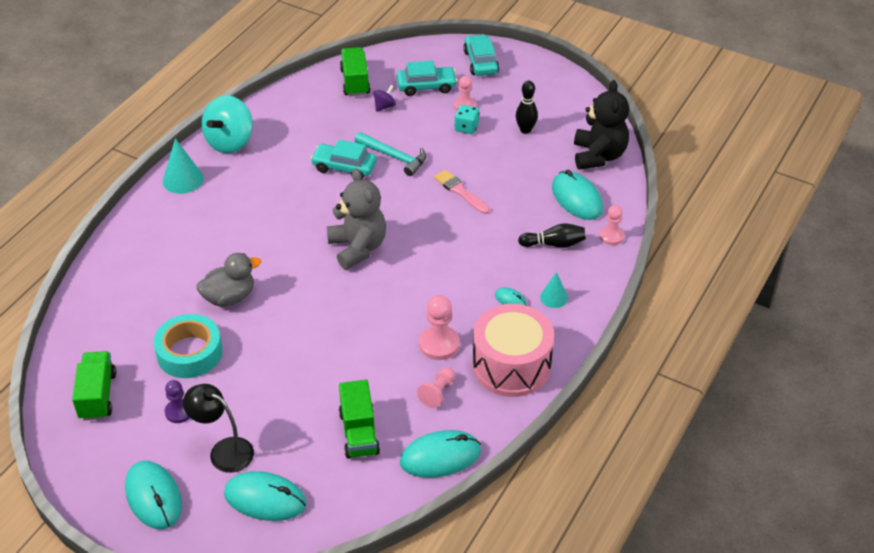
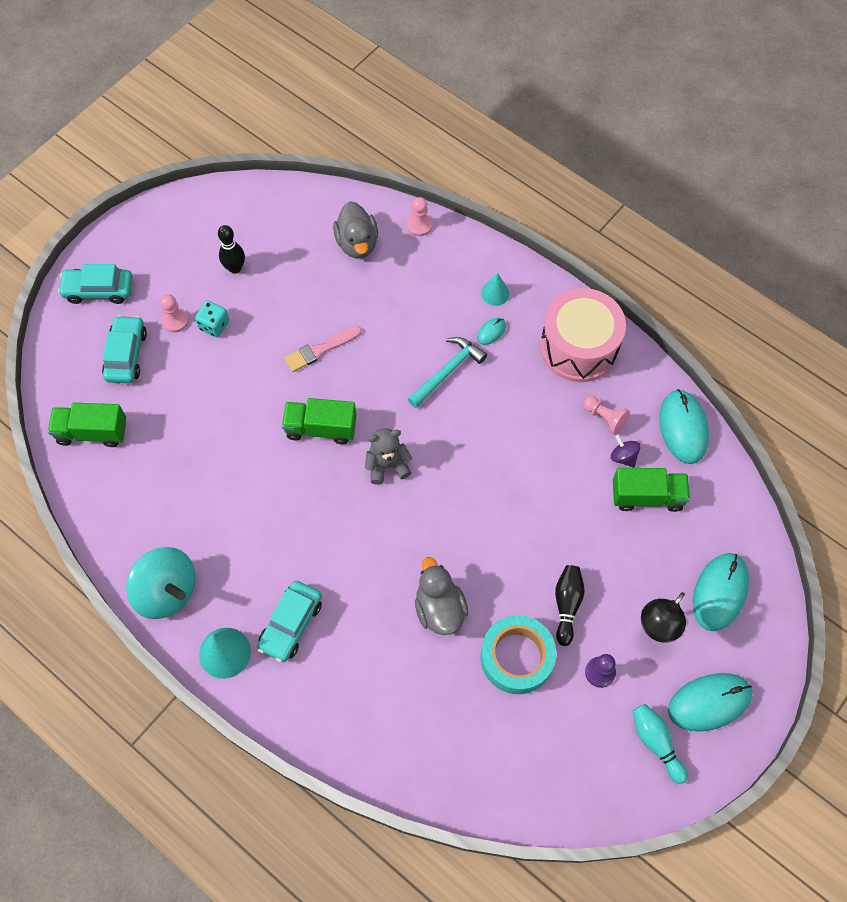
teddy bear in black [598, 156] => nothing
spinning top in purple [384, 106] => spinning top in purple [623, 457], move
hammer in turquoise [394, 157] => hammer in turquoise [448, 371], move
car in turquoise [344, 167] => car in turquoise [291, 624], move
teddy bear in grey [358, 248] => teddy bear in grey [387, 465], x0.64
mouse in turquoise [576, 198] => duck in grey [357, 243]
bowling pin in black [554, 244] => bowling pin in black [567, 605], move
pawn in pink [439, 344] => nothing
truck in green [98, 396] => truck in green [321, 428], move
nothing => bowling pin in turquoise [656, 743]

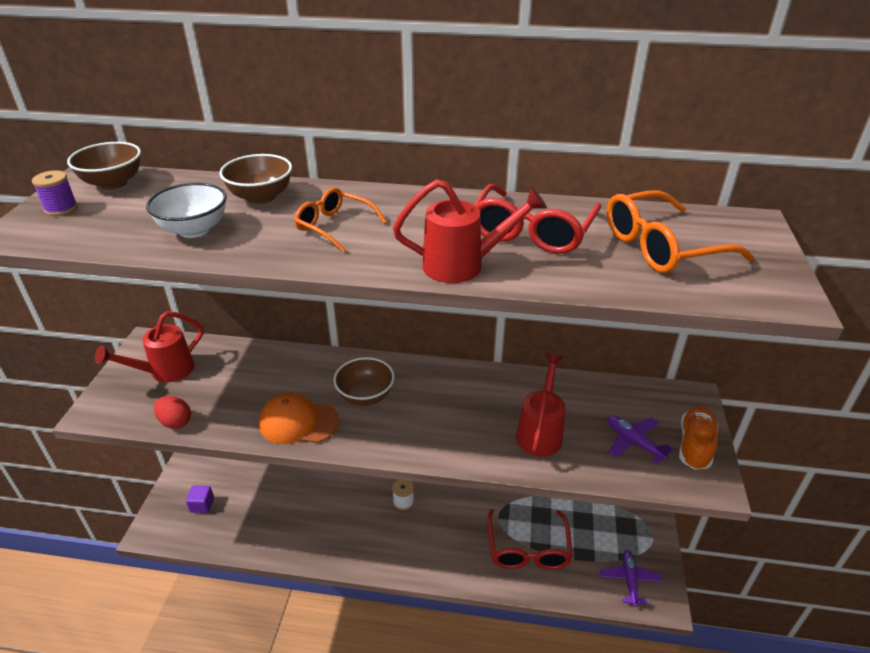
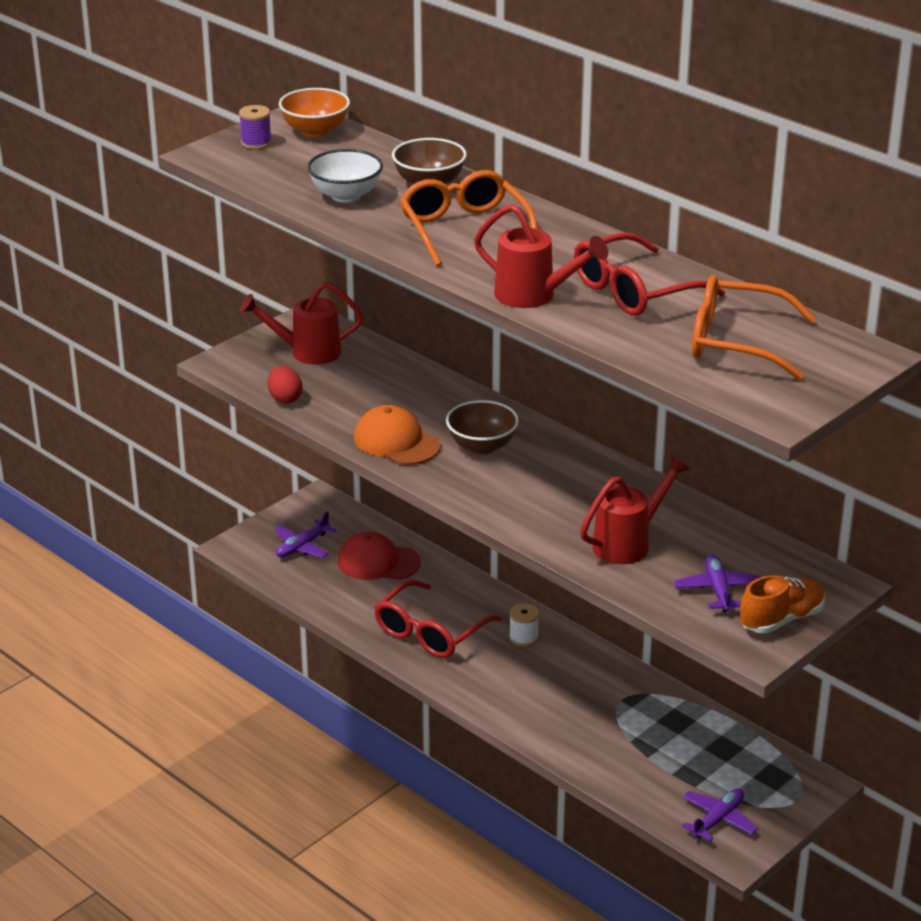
bowl in brown [113, 183] => bowl in orange [315, 131]
glasses in orange [335, 227] => glasses in orange [465, 230], x1.56
cube in purple [202, 505] => plane in purple [302, 546]
glasses in red [528, 548] => glasses in red [431, 631], move
nothing => cap in red [378, 562]

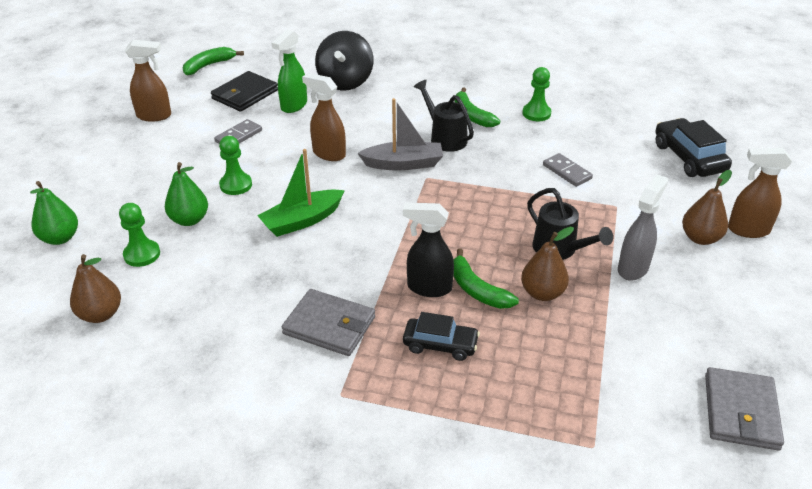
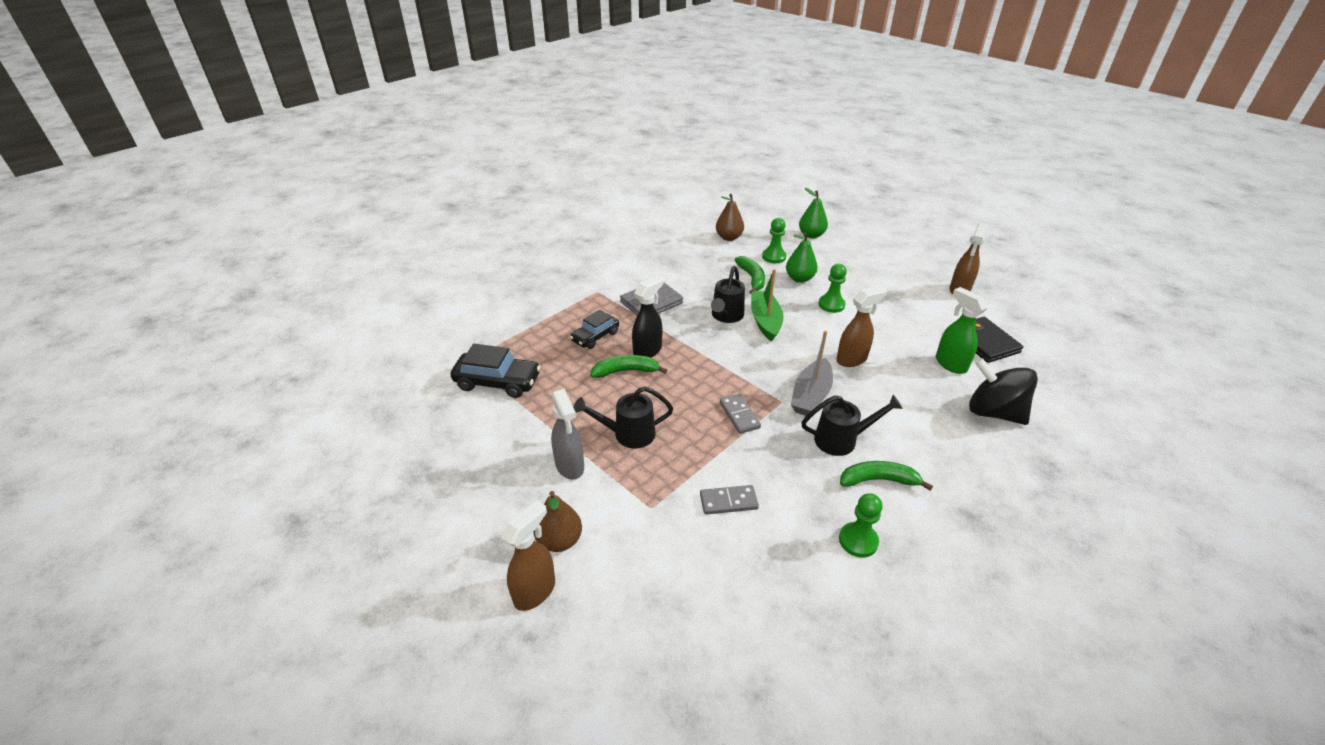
banana in green [209, 65] => banana in green [752, 278], move
car in black [689, 158] => car in black [498, 382], move
domino in grey [238, 136] => domino in grey [739, 415], move
pear in brown [542, 293] => nothing
wallet in grey [741, 412] => nothing
nothing => watering can in black [726, 316]

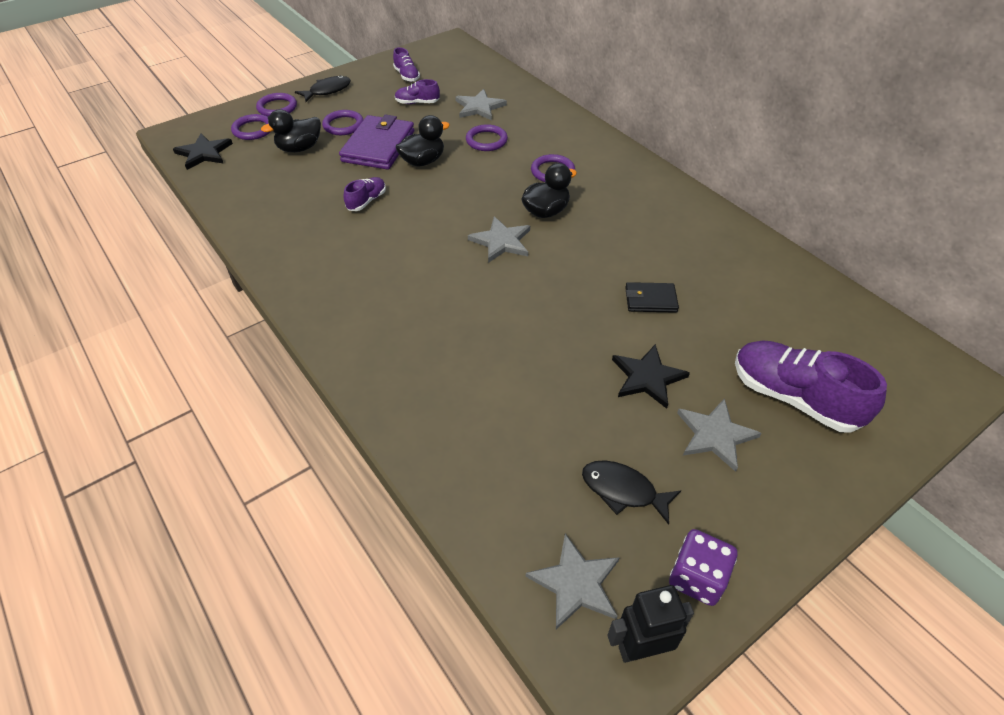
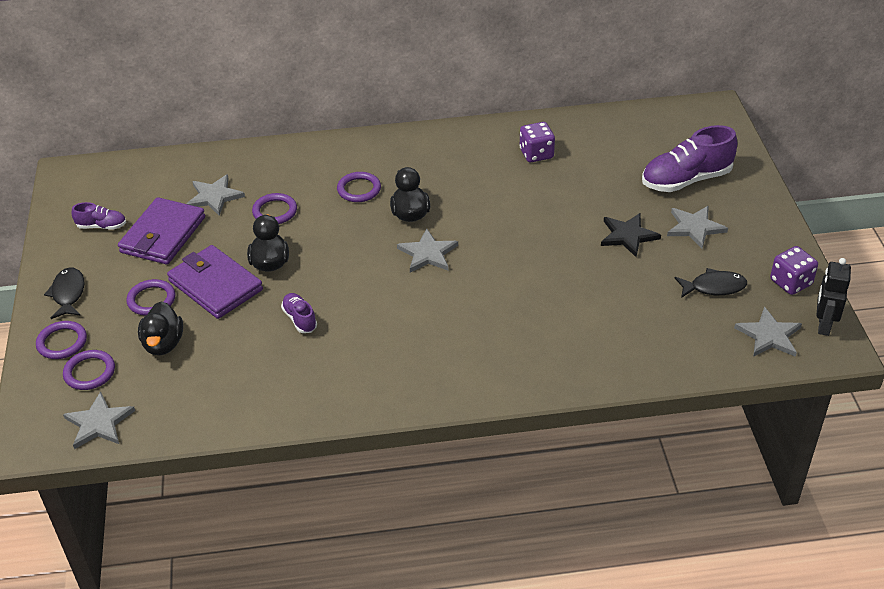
shoe in purple [417, 103] => wallet in purple [163, 235]
star in black [204, 153] => star in grey [99, 423]
wallet in black [650, 300] => nothing
fish in black [623, 491] => fish in black [714, 287], 150 degrees counterclockwise
nothing => dice in purple [536, 154]

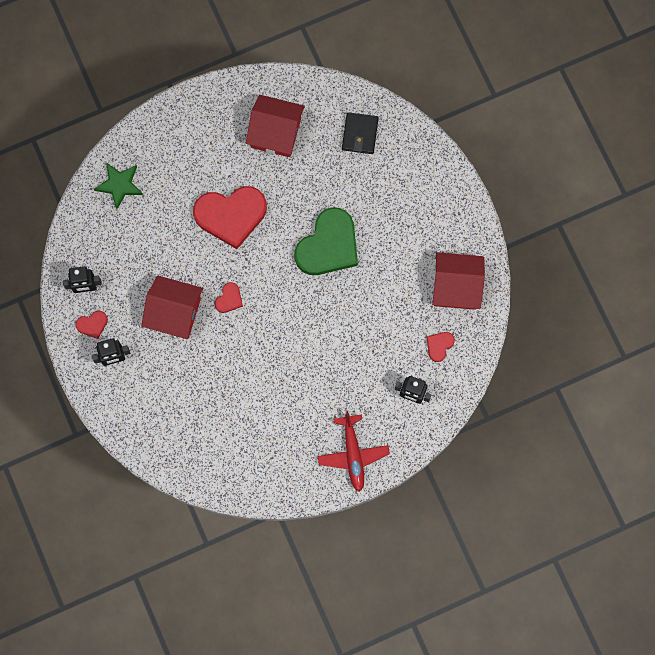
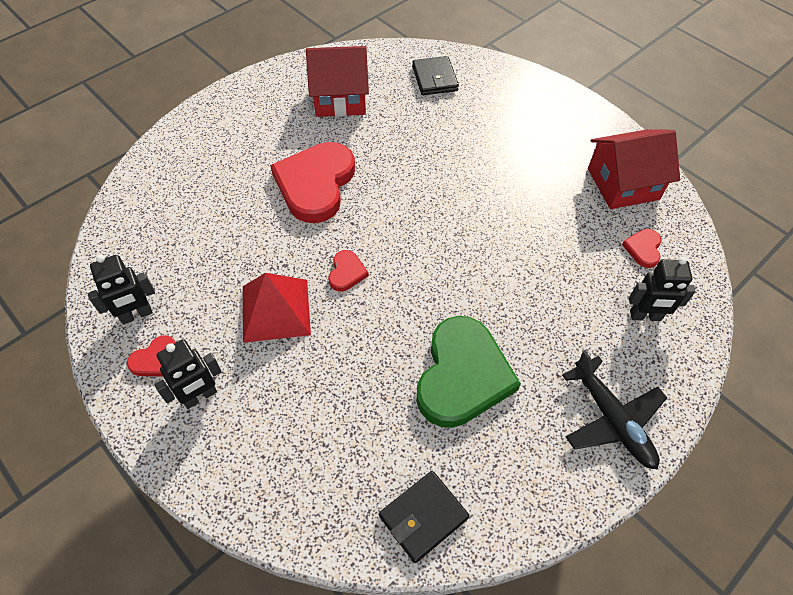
star in green [119, 185] => nothing
heart in red [231, 215] => heart in red [315, 184], 135 degrees clockwise
heart in green [328, 245] => heart in green [462, 375], move
house in red [174, 313] => pyramid in red [275, 310]
plane in red [353, 454] => plane in black [612, 419]
nothing => wallet in black [423, 517]

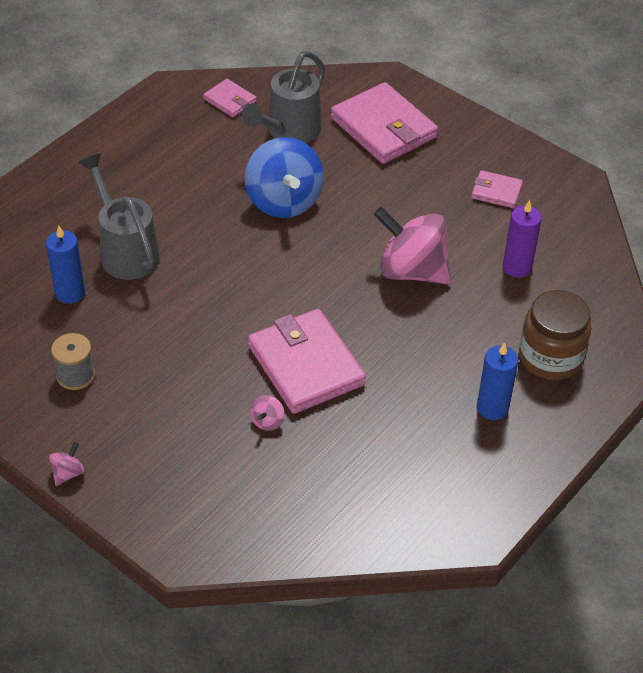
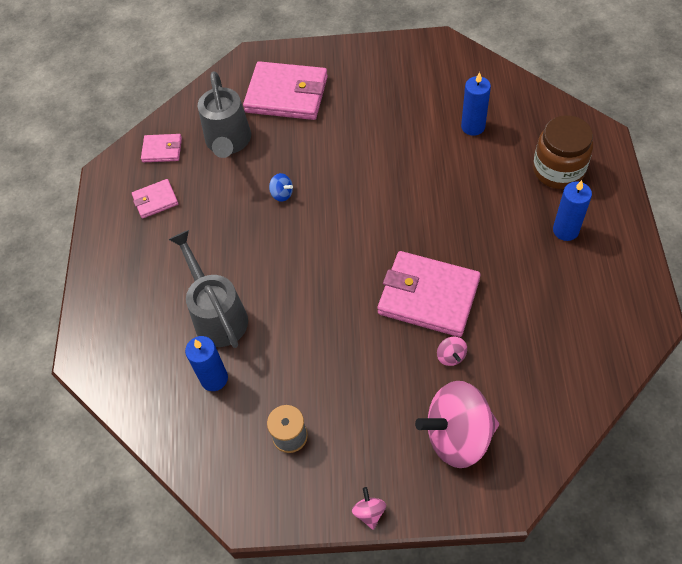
spinning top in blue [283, 201] => spinning top in blue [282, 194], x0.40
watering can in grey [126, 251] => watering can in grey [217, 315], 45 degrees clockwise
wallet in pink [496, 192] => wallet in pink [155, 200], move
candle in purple [517, 267] => candle in blue [473, 127]
spinning top in pink [411, 271] => spinning top in pink [457, 436], move

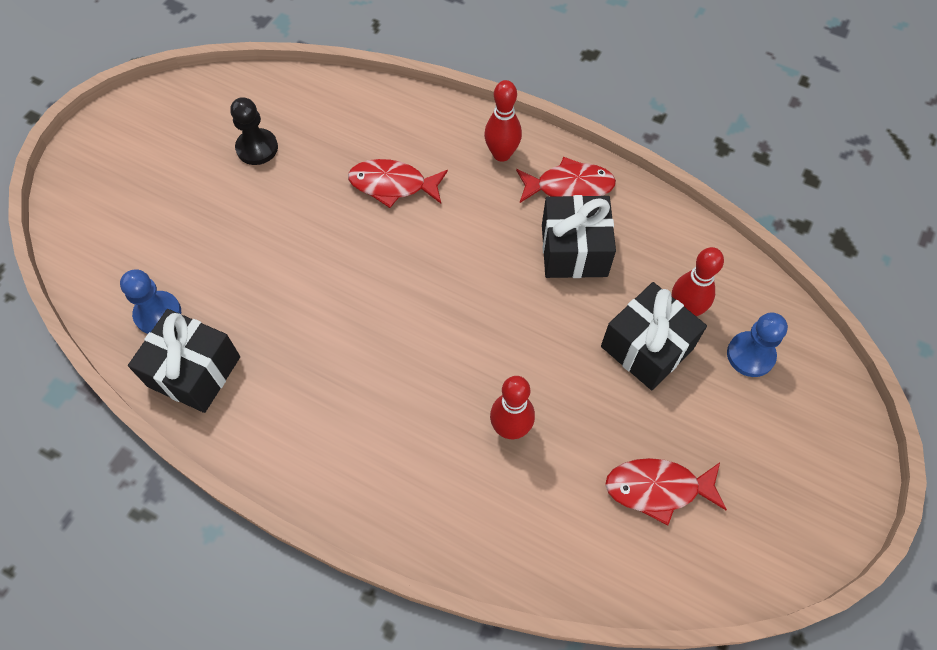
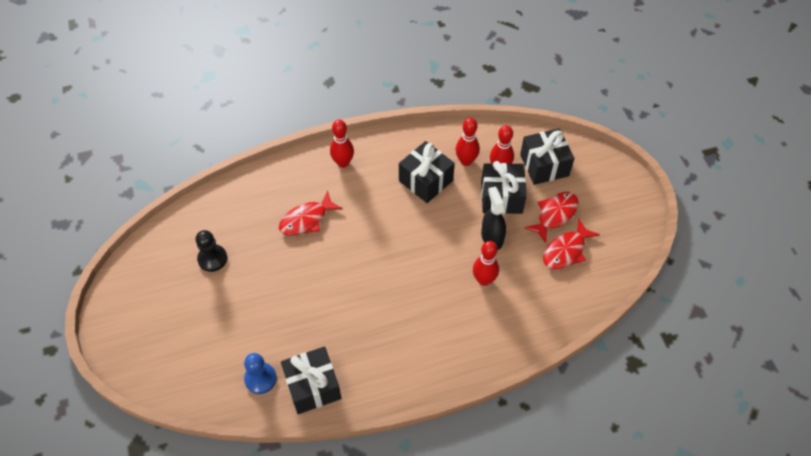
fish in red [569, 186] => fish in red [554, 215], move
pawn in blue [750, 355] => gift in black [544, 165]
nothing => bowling pin in red [466, 161]
nothing => spray bottle in black [492, 237]

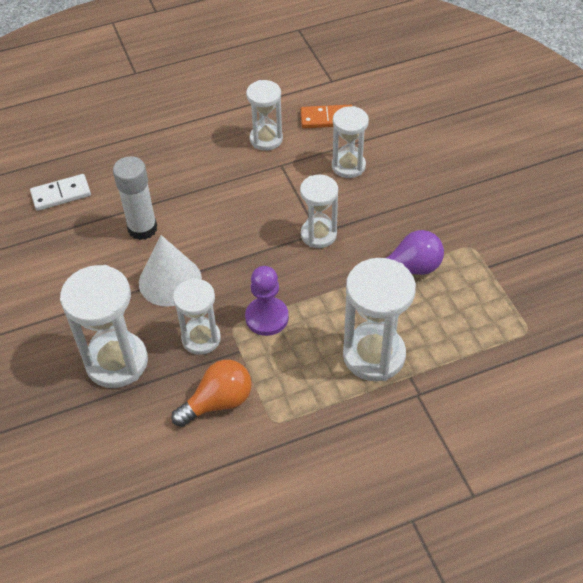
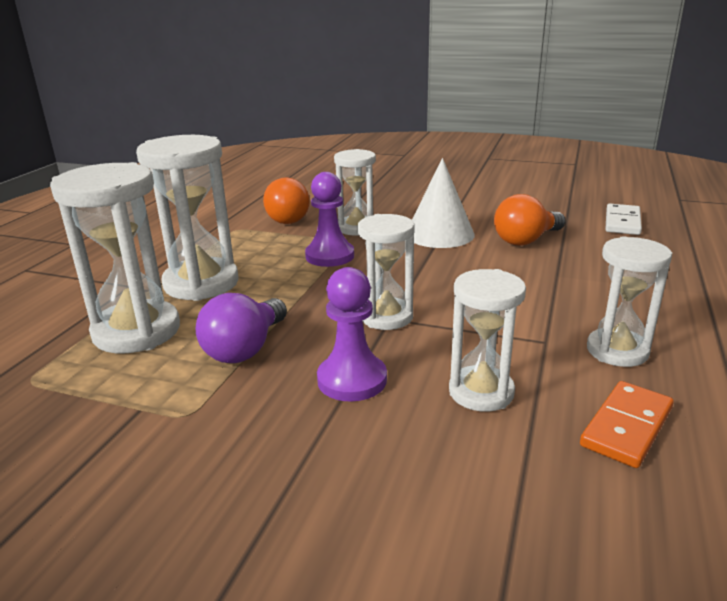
glue stick in white [142, 229] => light bulb in orange [526, 240]
hourglass in white [117, 362] => hourglass in white [136, 331], move
nothing => pawn in purple [352, 380]

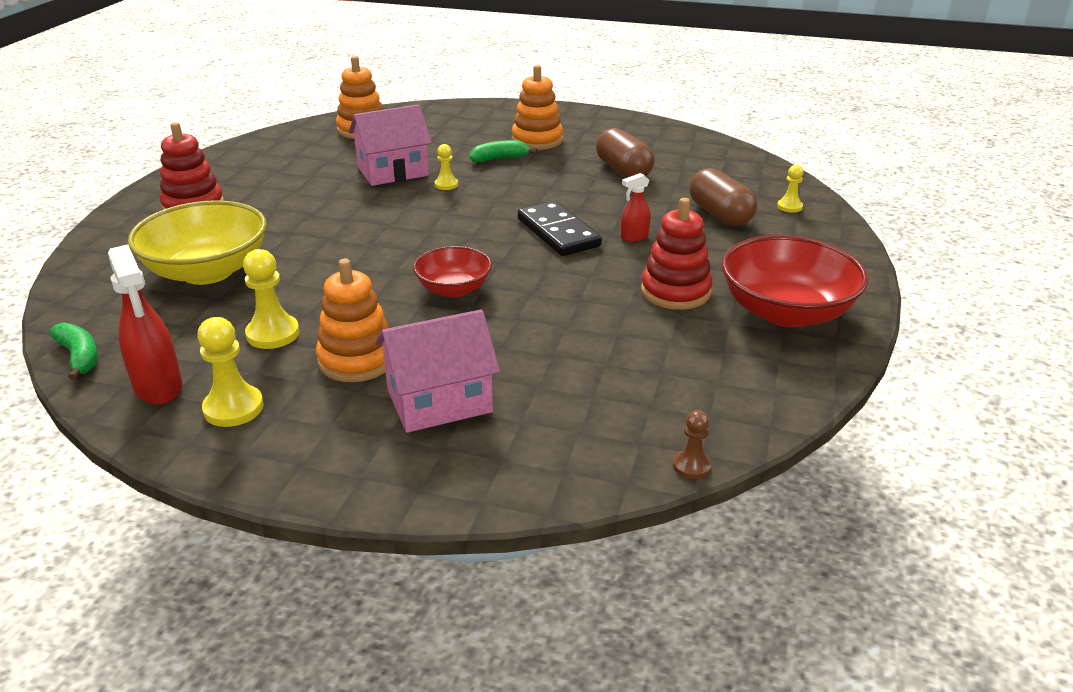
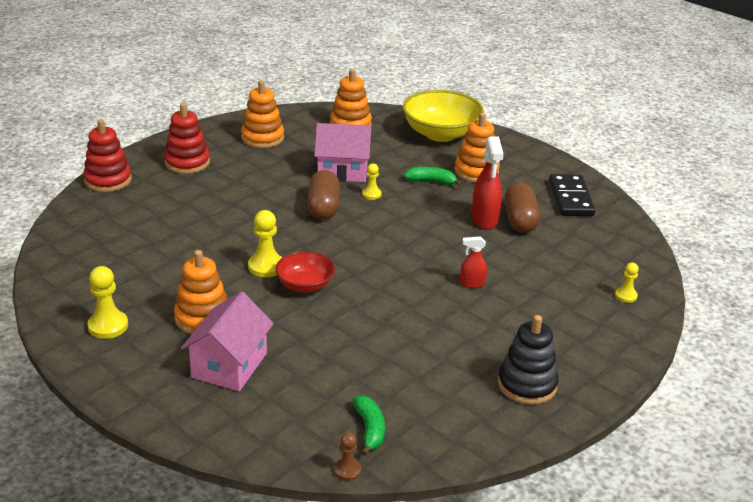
capsule in brown [720, 214] => capsule in brown [323, 207], move
stacking toy in red [675, 292] => stacking toy in red [108, 180], move
bowl in yellow [207, 271] => bowl in yellow [441, 134], move
domino in black [558, 232] => domino in black [571, 198], move
bowl in red [786, 312] => stacking toy in black [527, 385]
spray bottle in red [159, 387] => spray bottle in red [485, 220], move
pawn in yellow [273, 334] => pawn in yellow [266, 266], move
house in pink [439, 400] => house in pink [229, 365], 75 degrees counterclockwise
banana in green [79, 357] => banana in green [370, 429], move
nothing => stacking toy in orange [262, 138]

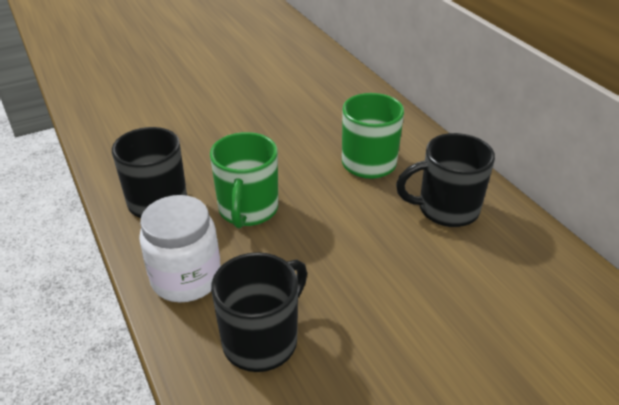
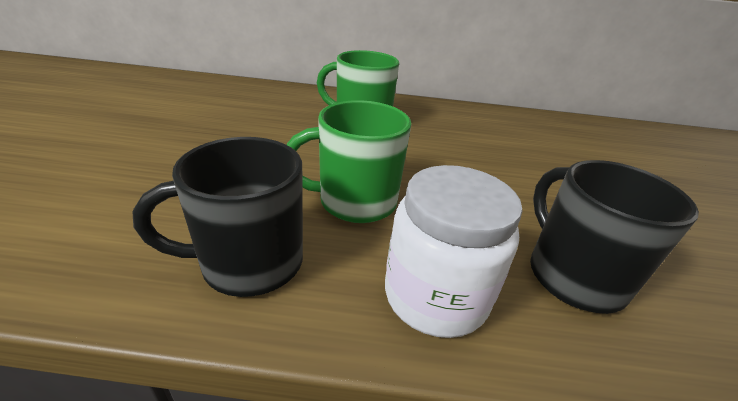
mug in green [248, 210] => mug in green [355, 202], 135 degrees clockwise
mug in black [446, 209] => nothing

